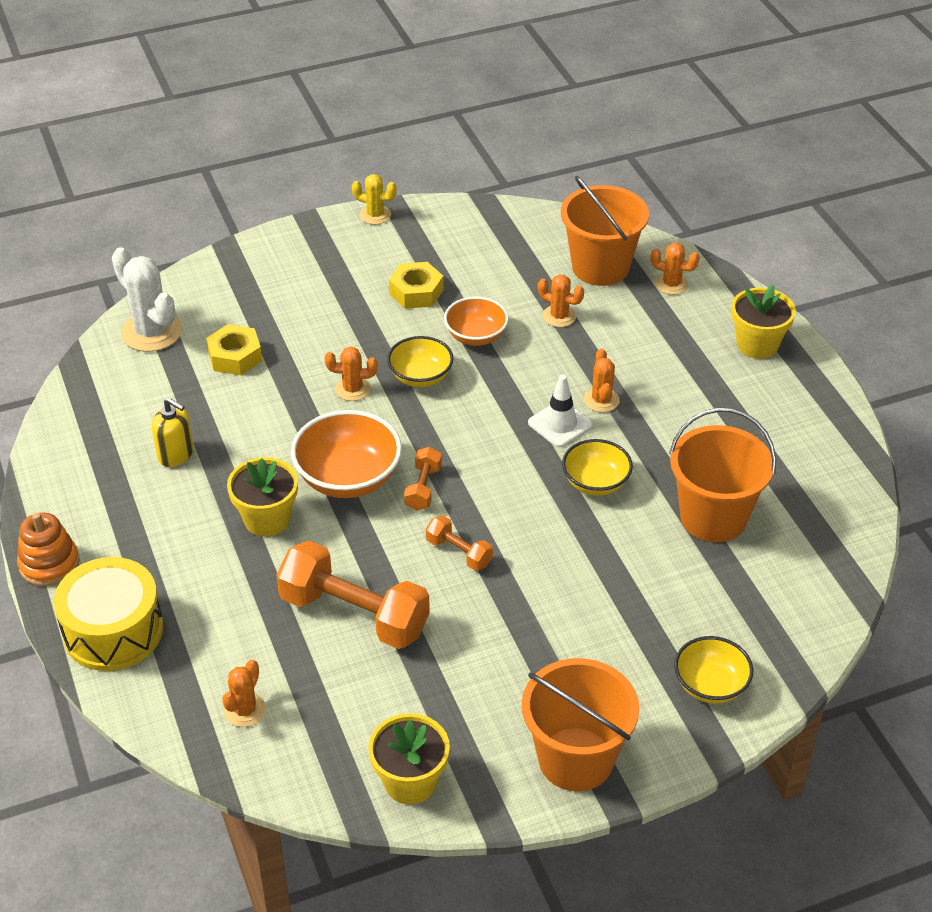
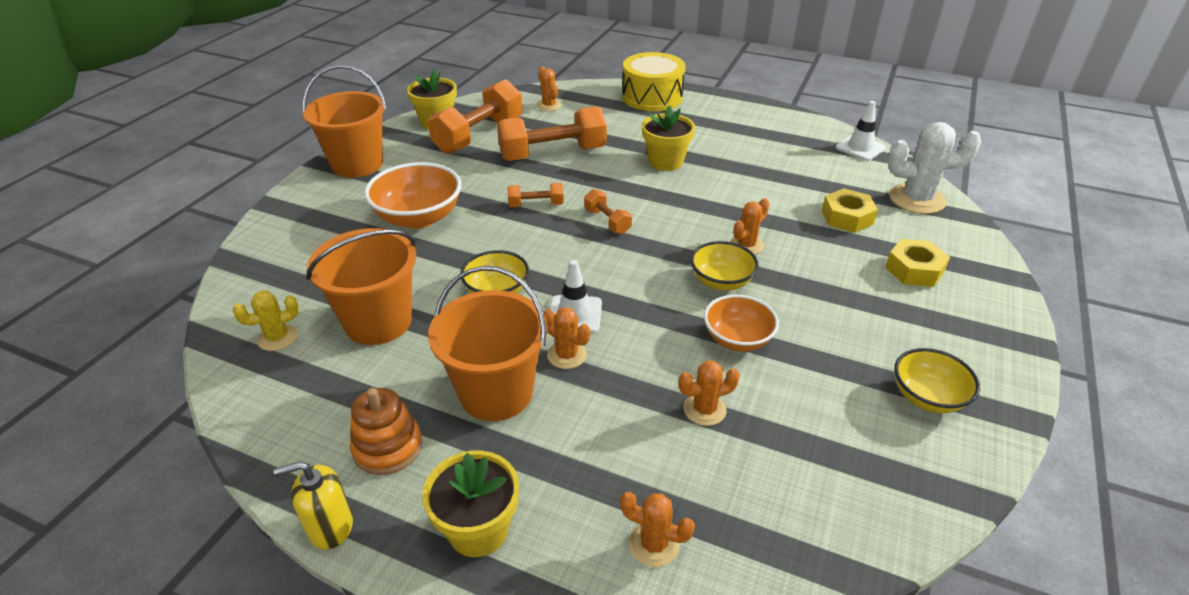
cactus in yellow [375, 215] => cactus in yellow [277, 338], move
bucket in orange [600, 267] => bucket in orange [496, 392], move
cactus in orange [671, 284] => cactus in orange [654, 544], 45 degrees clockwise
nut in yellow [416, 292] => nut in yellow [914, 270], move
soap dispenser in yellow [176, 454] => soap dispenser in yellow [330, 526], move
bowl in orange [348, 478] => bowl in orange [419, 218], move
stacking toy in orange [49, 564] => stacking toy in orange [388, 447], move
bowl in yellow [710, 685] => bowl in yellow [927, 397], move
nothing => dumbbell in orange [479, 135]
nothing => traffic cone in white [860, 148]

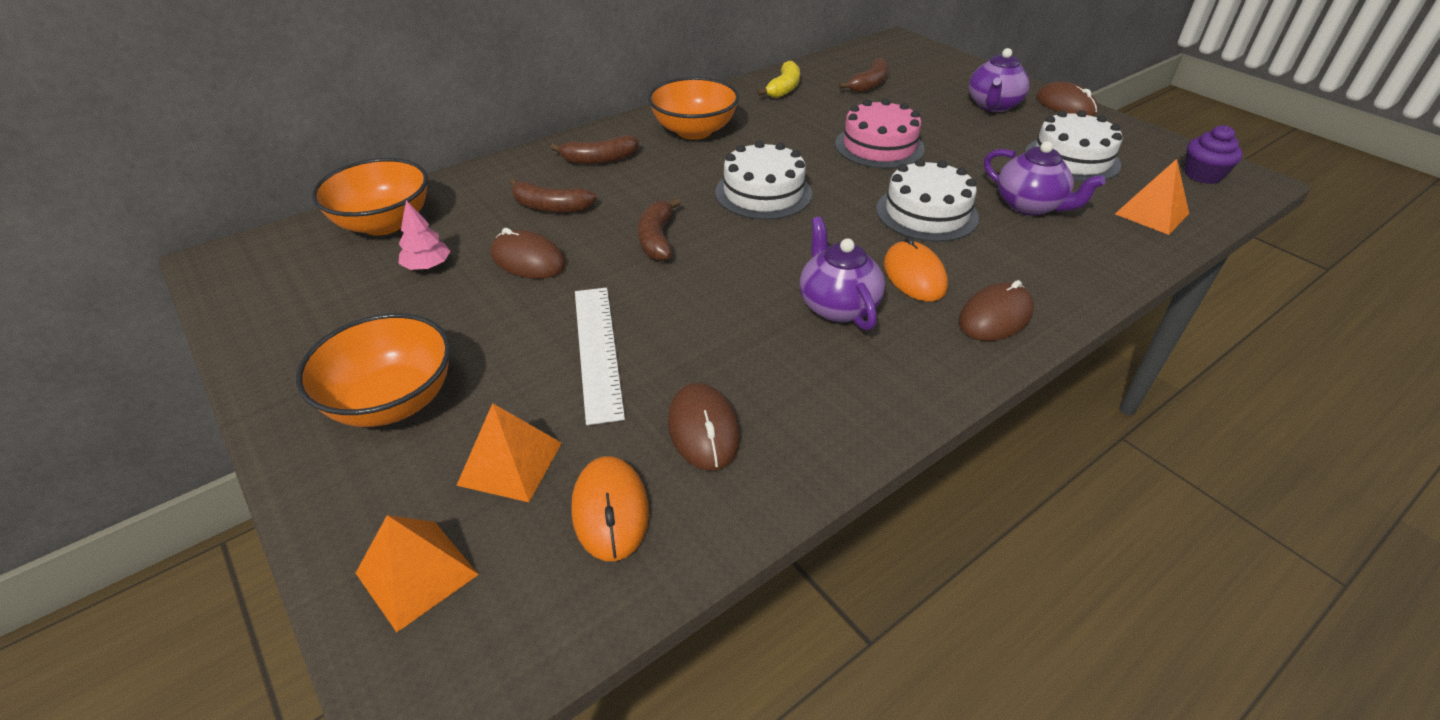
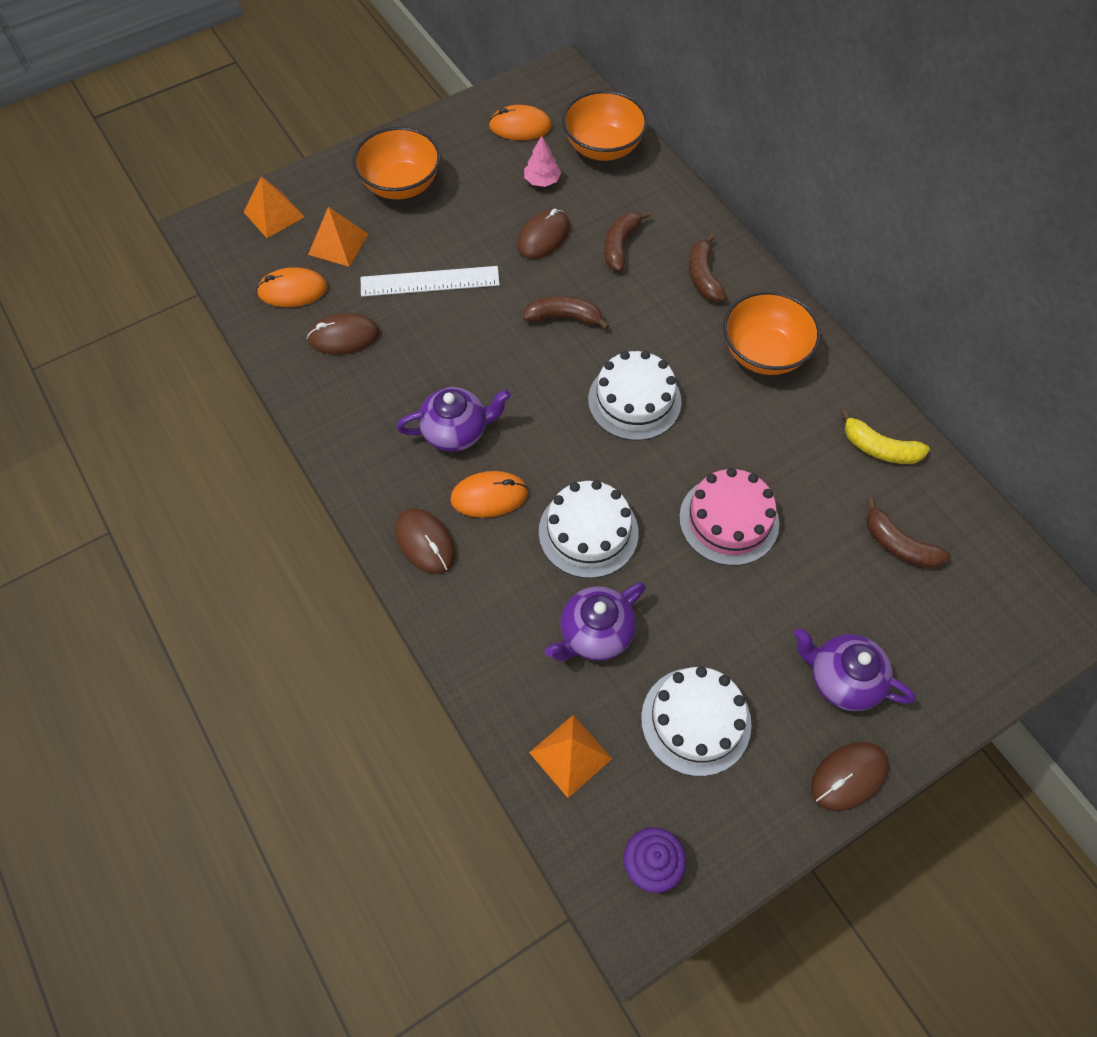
nothing => mouse in orange [520, 126]

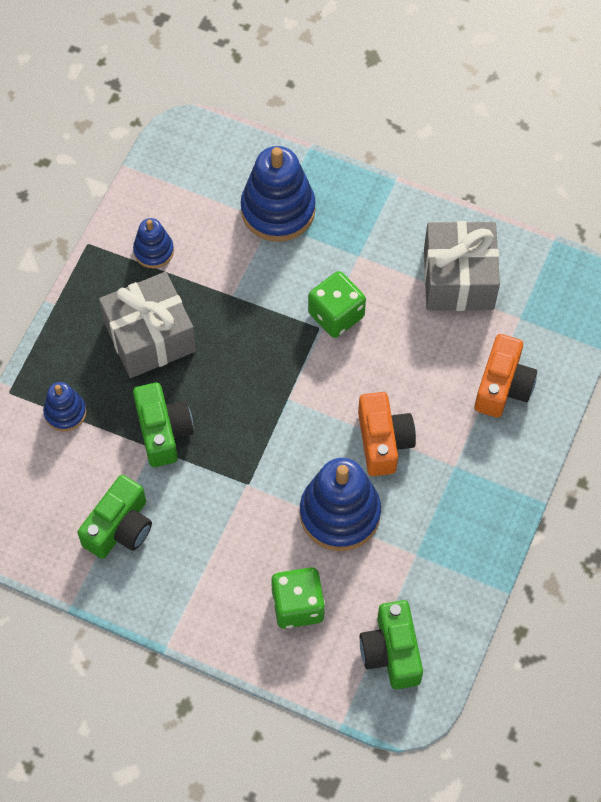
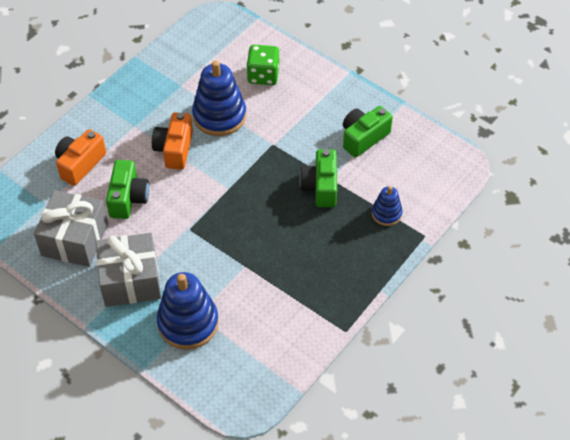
stacking toy in blue [153, 251] => nothing
dice in green [336, 315] => nothing
gift in grey [150, 337] => gift in grey [130, 280], move
camera in green [391, 652] => camera in green [128, 198], move

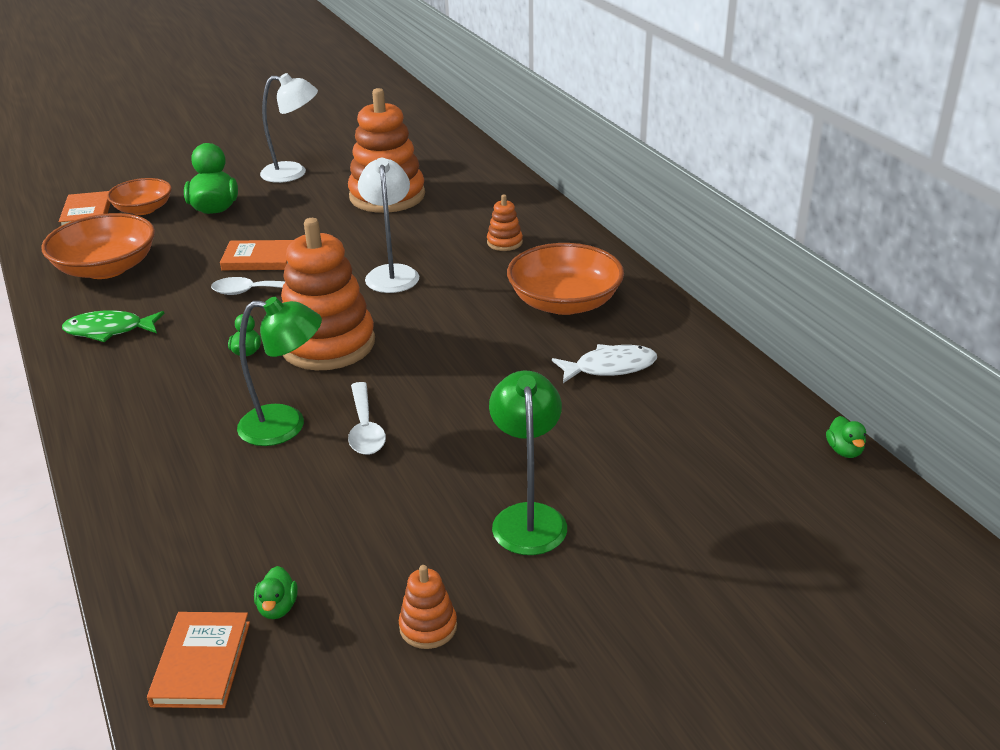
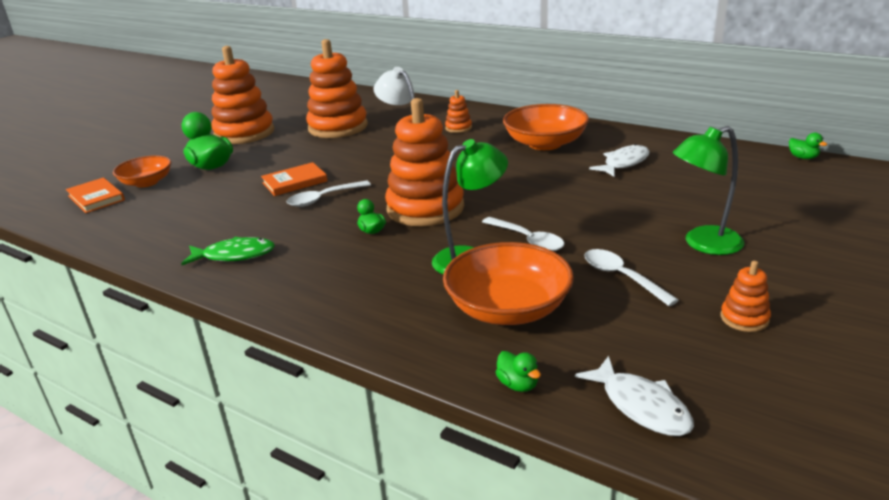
lamp in white [293, 173] => stacking toy in orange [244, 133]
bowl in orange [106, 268] => bowl in orange [508, 308], move
fish in green [109, 330] => fish in green [234, 255], 150 degrees counterclockwise
lamp in green [528, 517] => lamp in green [703, 244], 75 degrees counterclockwise
duck in green [277, 607] => duck in green [518, 384], move
book in orange [201, 663] => fish in white [641, 406]
nothing => spoon in white [621, 277]

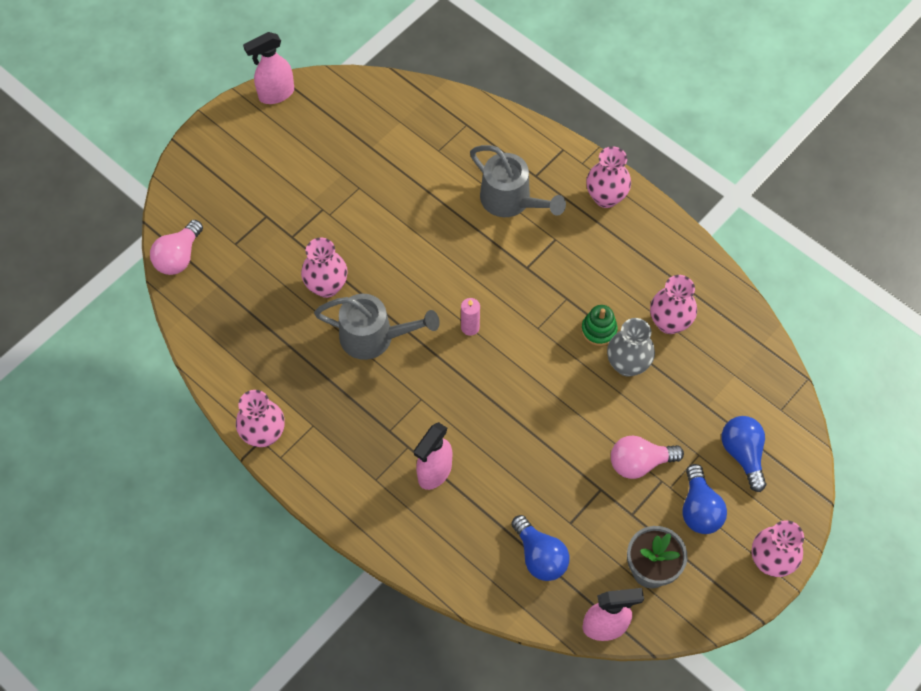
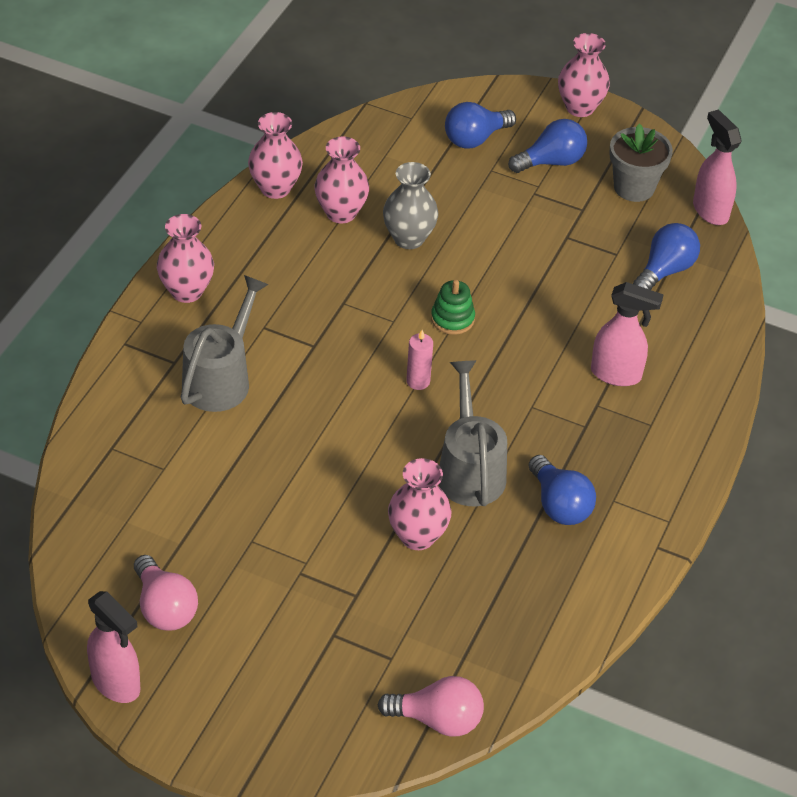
stacking toy in green [598, 330] => stacking toy in green [452, 319], move
vase in pink [264, 434] => vase in pink [275, 188], move
light bulb in pink [639, 463] => light bulb in pink [164, 608], move
nothing => light bulb in blue [559, 505]

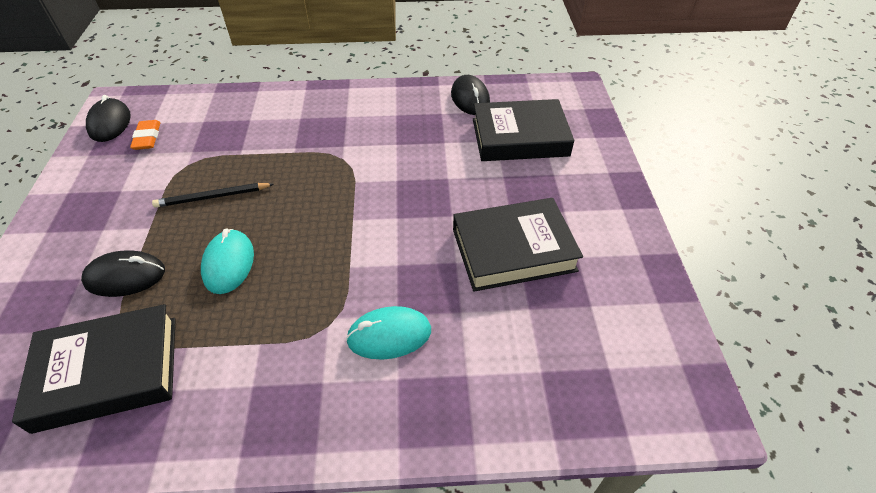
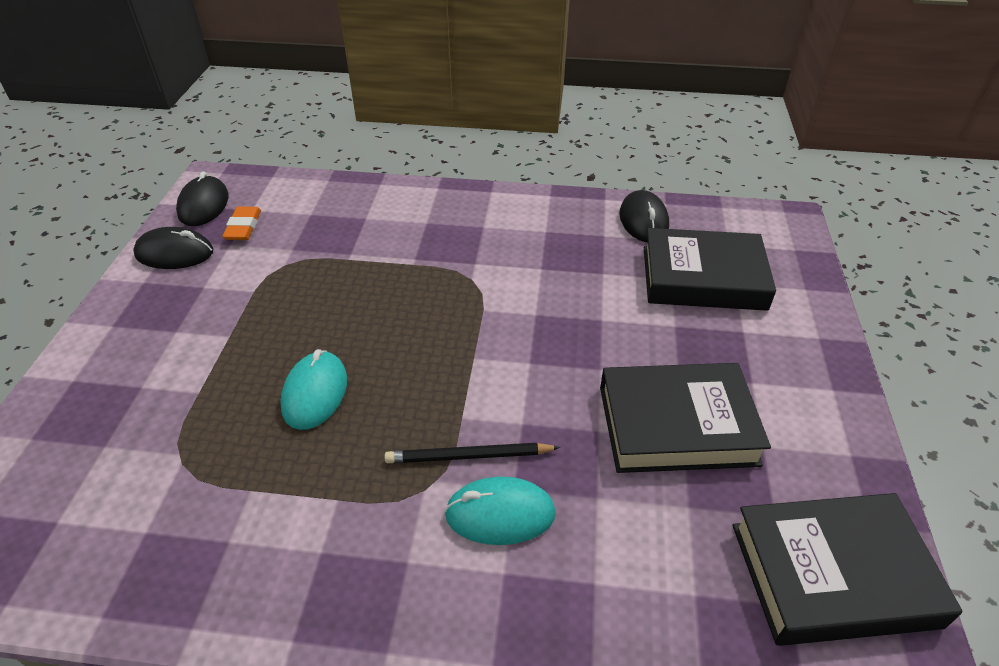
pencil in black [213, 197] => pencil in black [469, 456], move
mouse in black [125, 276] => mouse in black [175, 253], move
book in black [108, 372] => book in black [832, 574], move

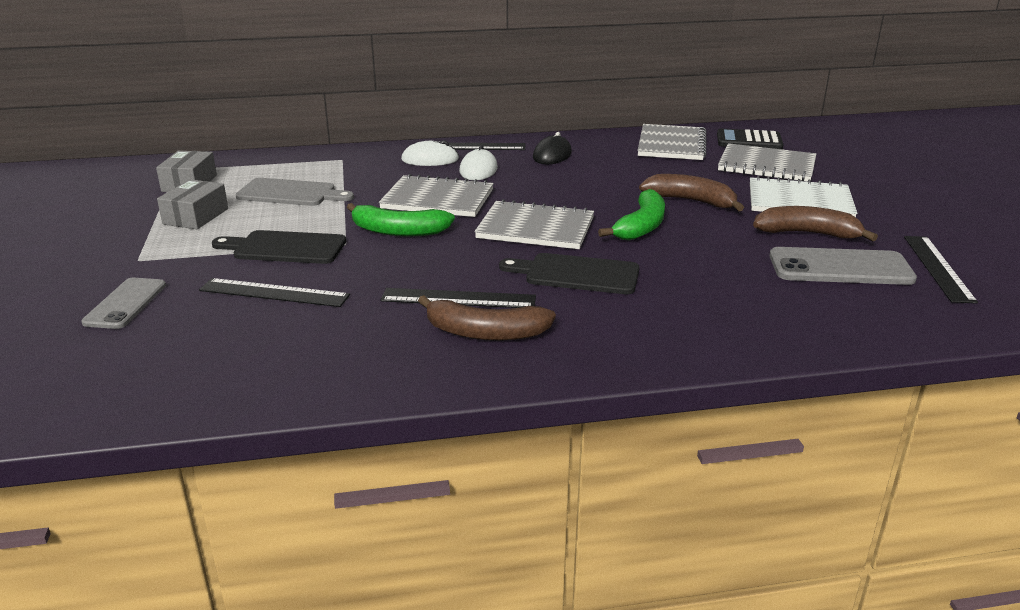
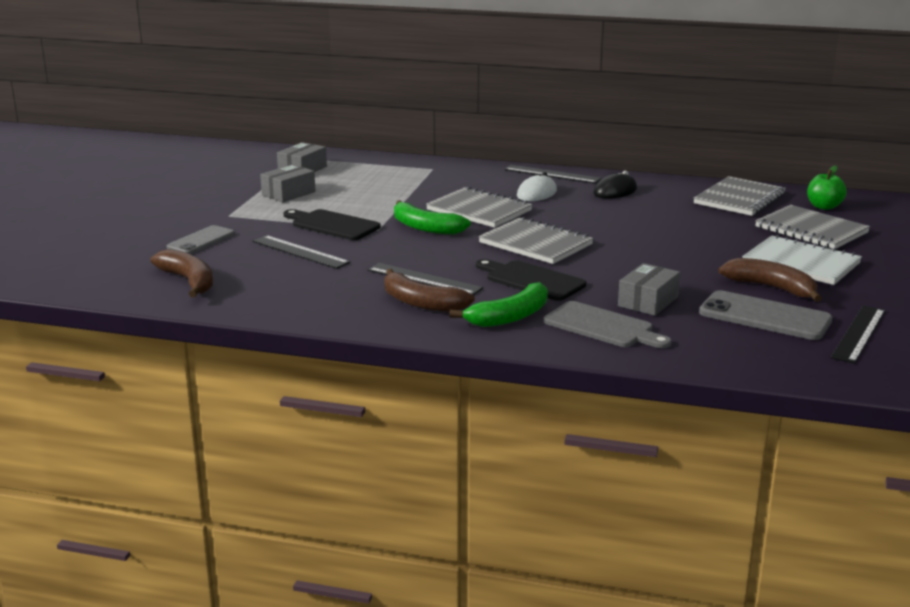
calculator in black [749, 141] => apple in green [824, 207]
mouse in white [430, 159] => nothing
banana in brown [691, 201] => banana in brown [189, 281], move
cutting board in grey [290, 193] => cutting board in grey [602, 326], move
banana in green [641, 226] => banana in green [510, 317], move
nothing => box in grey [648, 301]

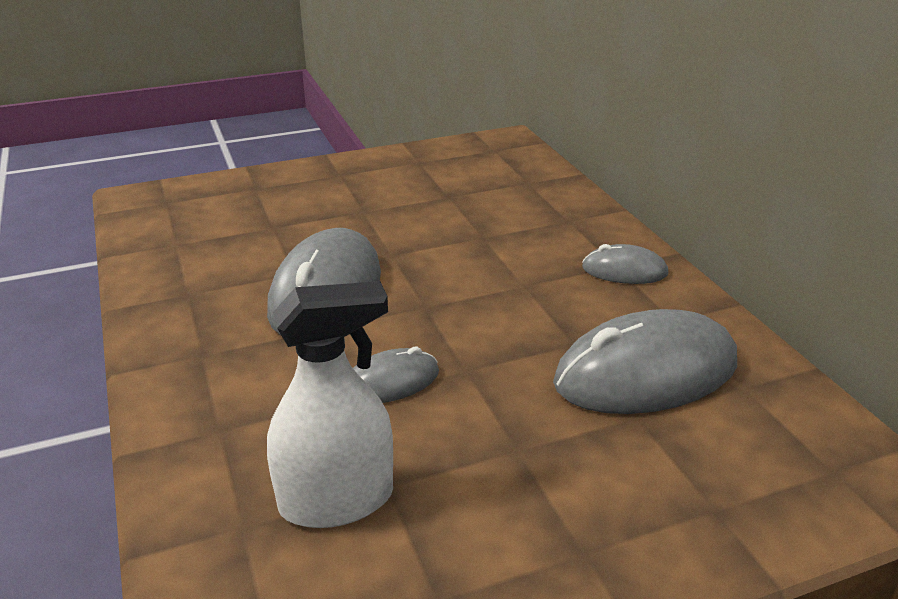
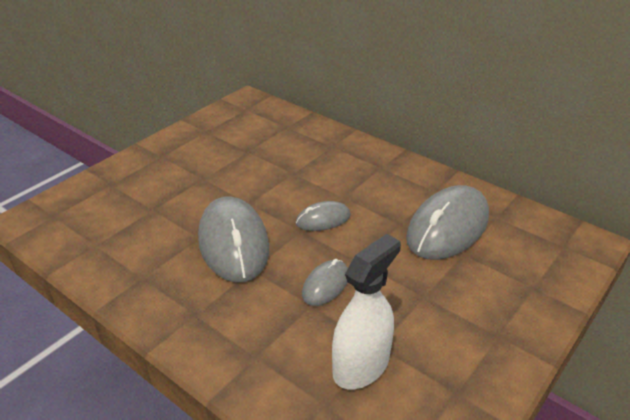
mouse in grey [624, 271] => mouse in grey [323, 219], move

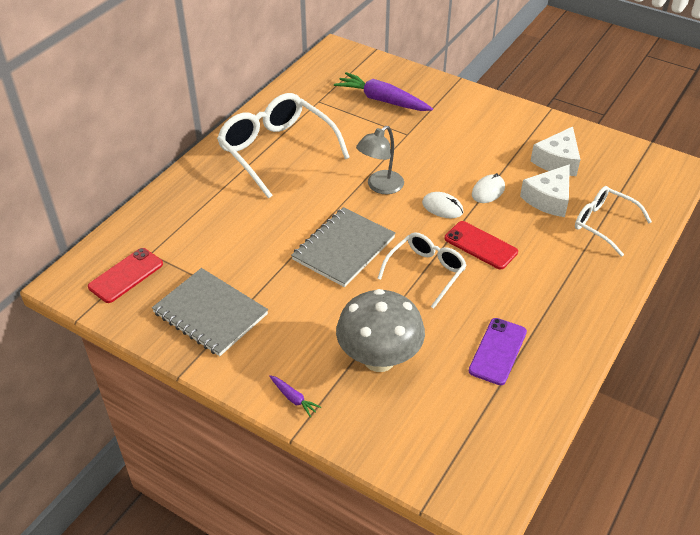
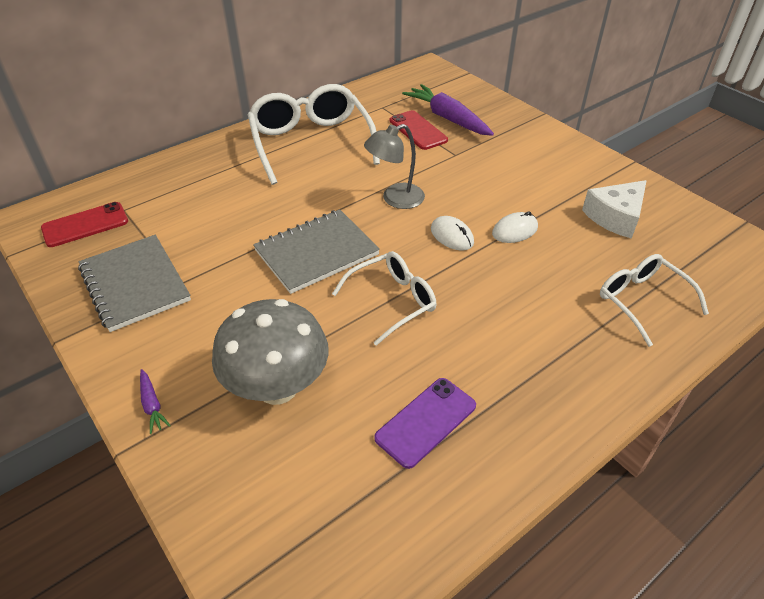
cheese in white [548, 199] => nothing
phone in red [480, 245] => phone in red [418, 130], move

